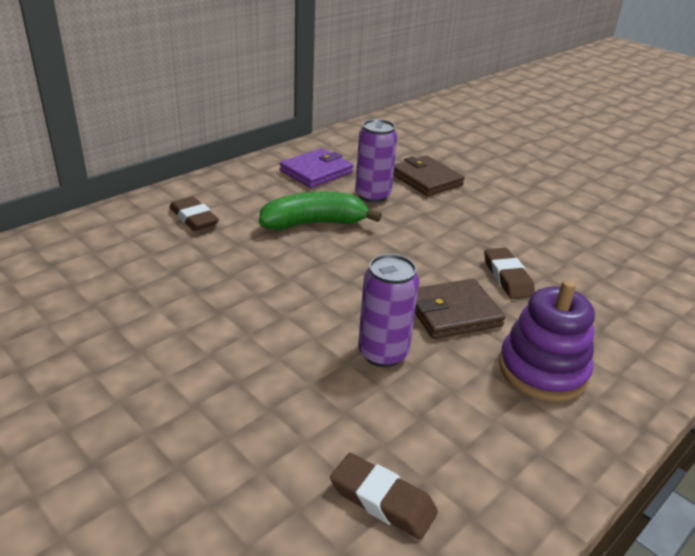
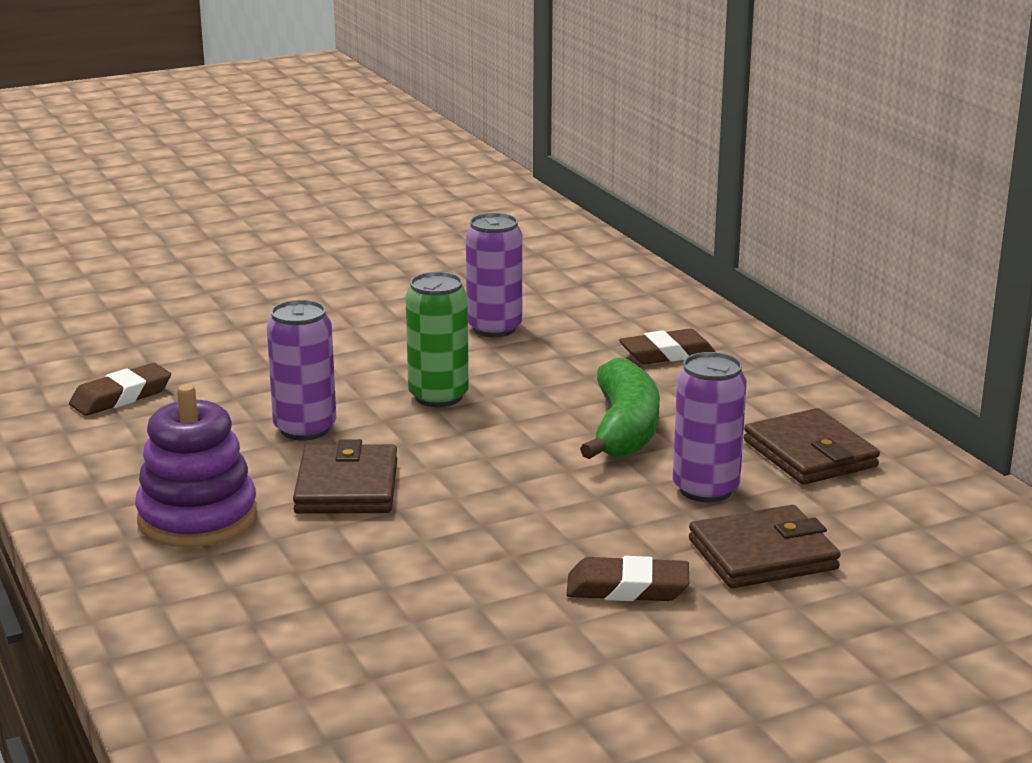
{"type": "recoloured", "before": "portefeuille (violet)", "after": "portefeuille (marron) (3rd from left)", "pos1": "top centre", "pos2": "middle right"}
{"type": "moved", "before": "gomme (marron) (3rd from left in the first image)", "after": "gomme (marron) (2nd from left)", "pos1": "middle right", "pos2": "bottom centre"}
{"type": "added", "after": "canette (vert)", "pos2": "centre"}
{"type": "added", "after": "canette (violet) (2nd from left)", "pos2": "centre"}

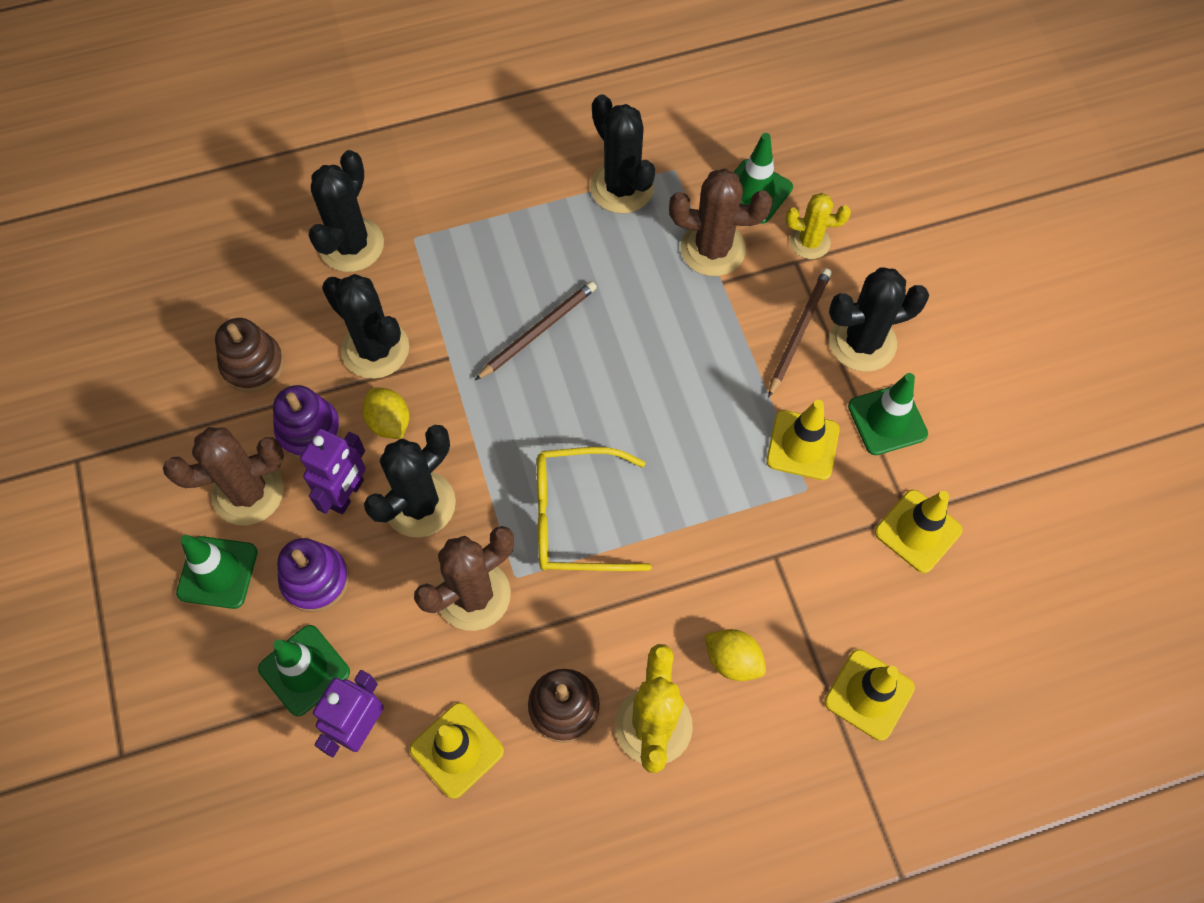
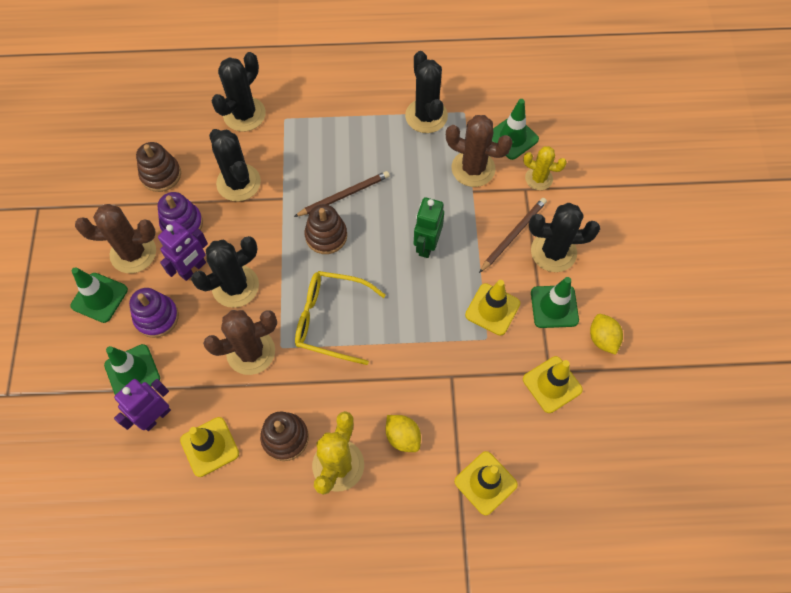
{"type": "moved", "before": "citron (jaune) (1st from left in the first image)", "after": "citron (jaune) (2nd from left)", "pos1": "middle left", "pos2": "middle right"}
{"type": "added", "after": "jouet à empiler (marron) (3rd from left)", "pos2": "centre"}
{"type": "added", "after": "robot (vert)", "pos2": "centre"}

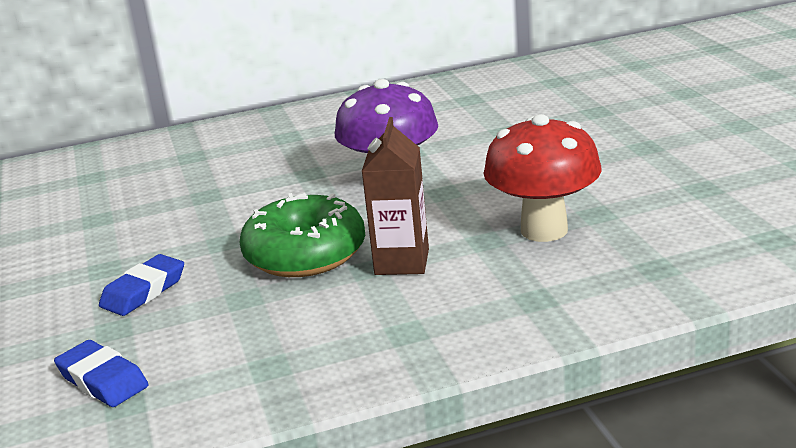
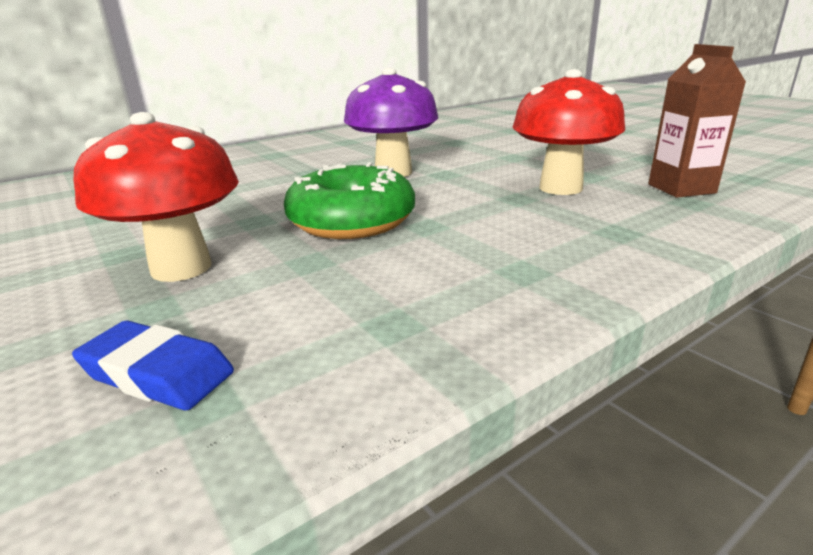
{"type": "replaced", "before": "gomme (bleu) (2nd from left)", "after": "champignon (rouge) (1st from left)", "pos1": "middle left", "pos2": "middle left"}
{"type": "moved", "before": "brique de lait (marron)", "pos1": "centre", "pos2": "top right"}

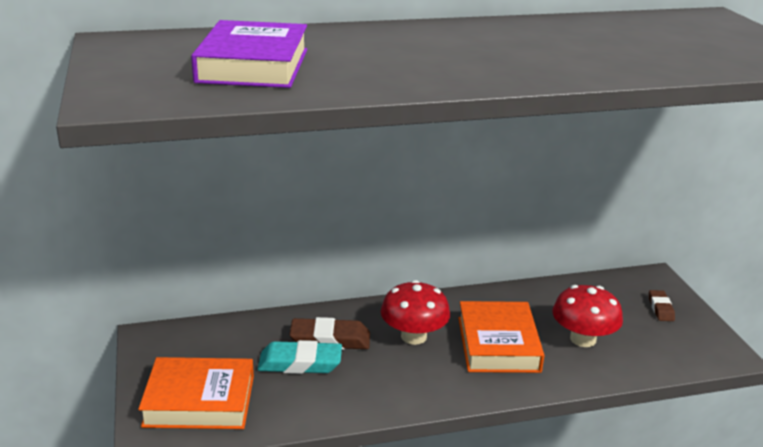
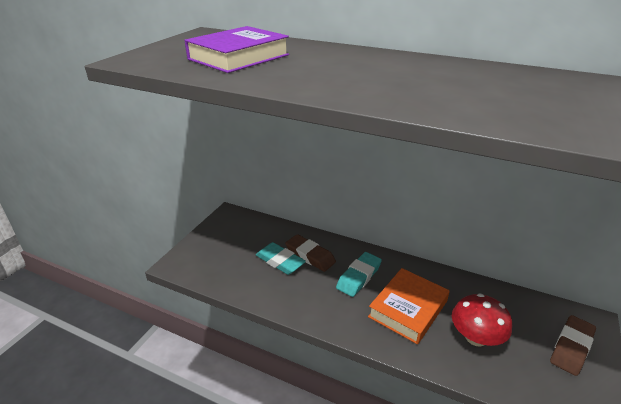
{"type": "removed", "before": "livre (orange) (1st from left)", "pos1": "bottom left"}
{"type": "replaced", "before": "champignon (rouge) (1st from left)", "after": "gomme (turquoise) (2nd from left)", "pos1": "bottom centre", "pos2": "bottom centre"}
{"type": "resized", "before": "gomme (marron) (2nd from left)", "pos1": "bottom right", "pos2": "bottom right", "scale": 1.71}

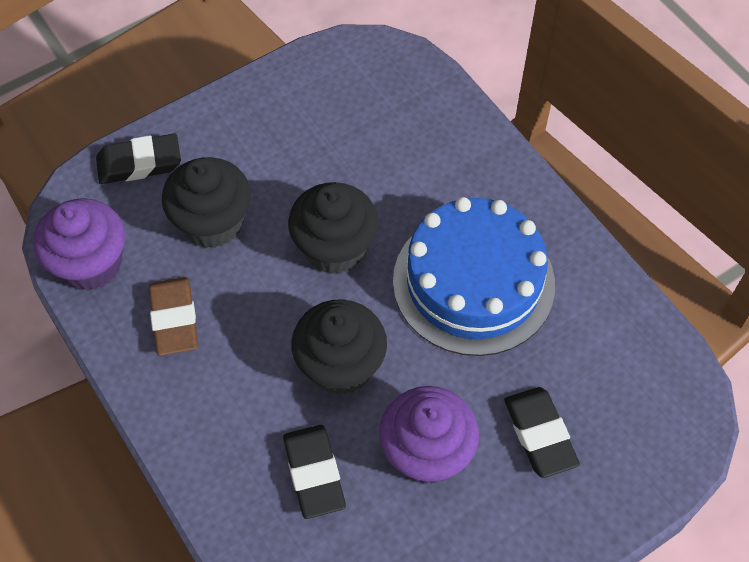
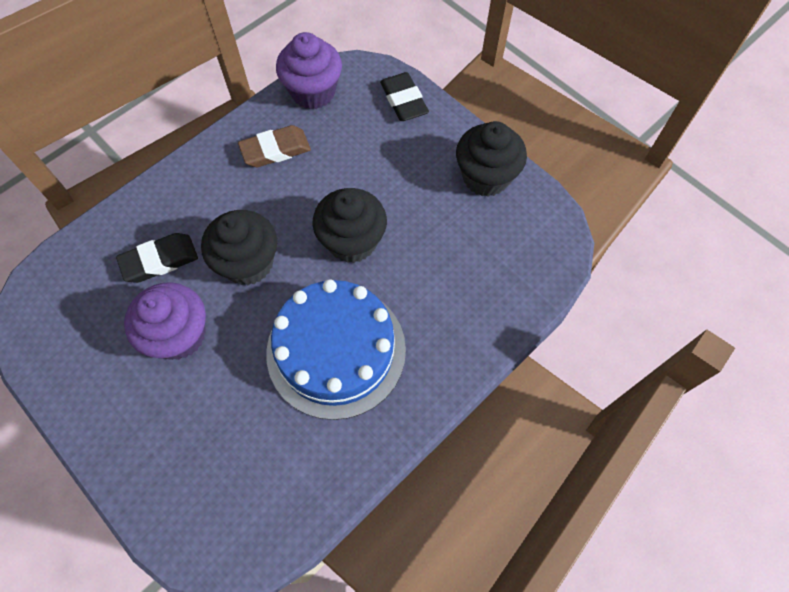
{"type": "moved", "before": "muffin (noir) (1st from left in the first image)", "after": "muffin (noir) (3rd from left)", "pos1": "middle left", "pos2": "top centre"}
{"type": "removed", "before": "gomme (noir) (3rd from left)", "pos1": "bottom right"}

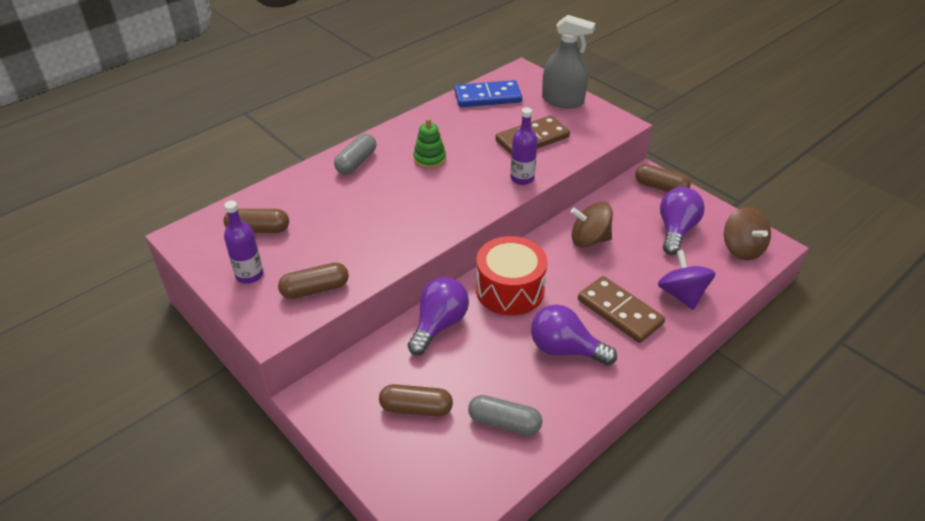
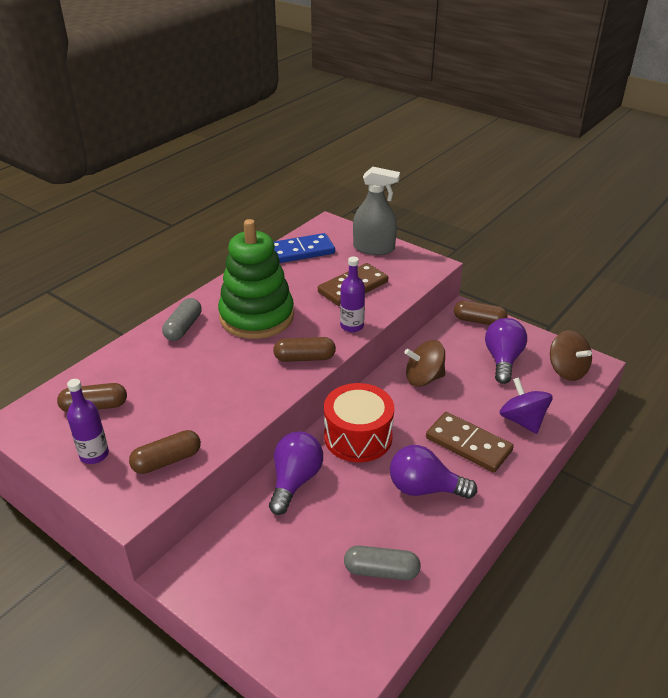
{"type": "moved", "before": "gélule (marron) (3rd from left)", "pos1": "bottom centre", "pos2": "centre"}
{"type": "resized", "before": "jouet à empiler (vert)", "pos1": "top centre", "pos2": "centre", "scale": 2.29}

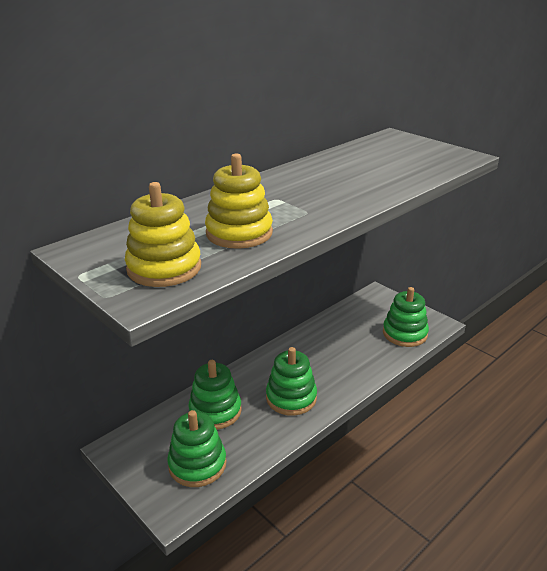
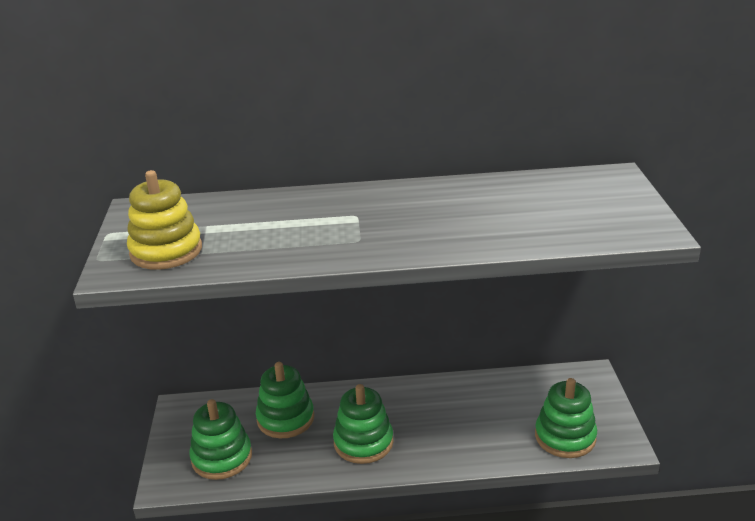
{"type": "removed", "before": "jouet à empiler (jaune) (2nd from left)", "pos1": "centre"}

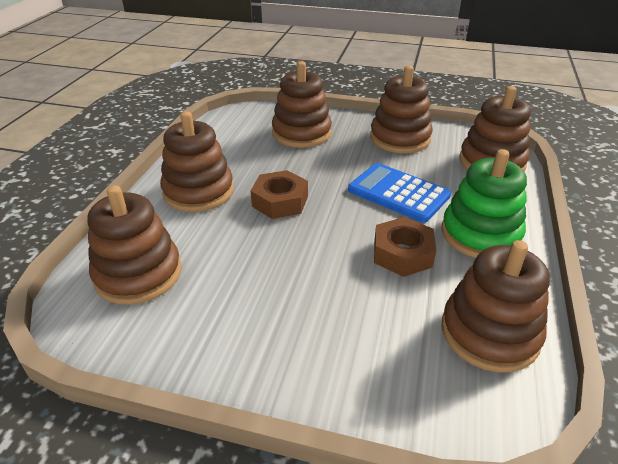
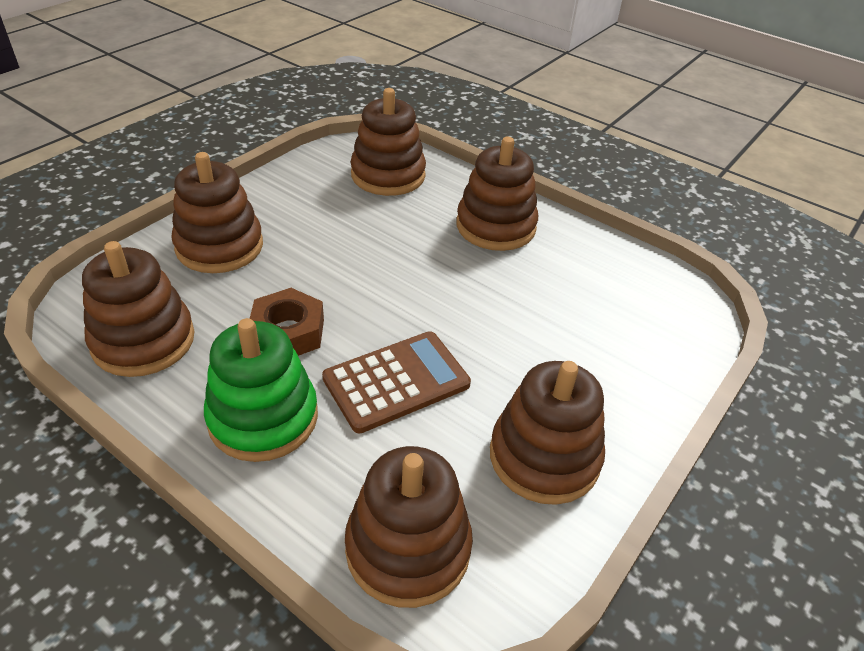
{"type": "removed", "before": "écrou (marron) (1st from left)", "pos1": "centre"}
{"type": "moved", "before": "jouet à empiler (marron) (3rd from left in the first image)", "after": "jouet à empiler (marron) (2nd from left)", "pos1": "top centre", "pos2": "top left"}
{"type": "recoloured", "before": "calculatrice (bleu)", "after": "calculatrice (marron)", "pos1": "centre", "pos2": "centre"}

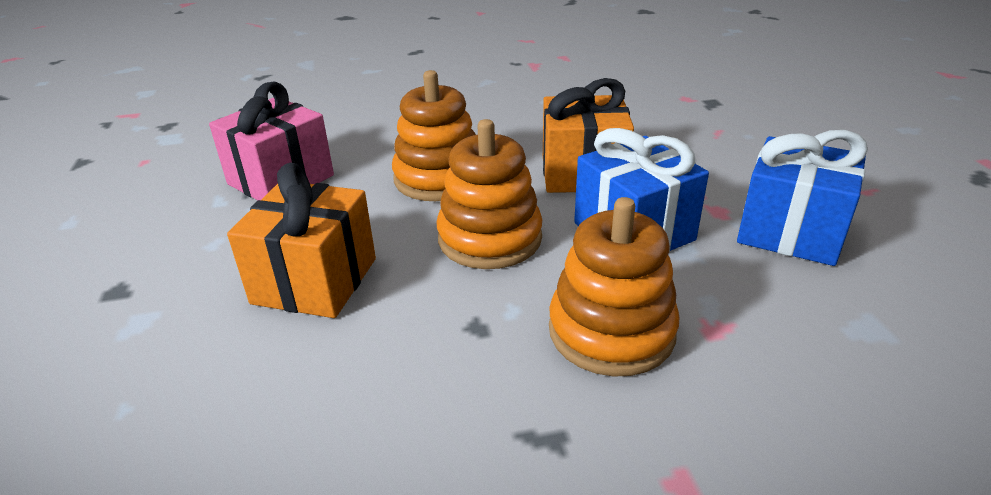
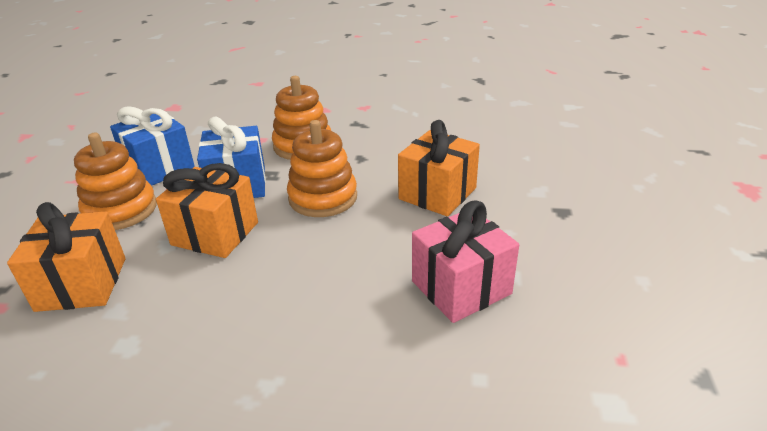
{"type": "moved", "before": "jouet à empiler (orange) (1st from left)", "pos1": "top centre", "pos2": "middle left"}
{"type": "added", "after": "cadeau (orange) (1st from left)", "pos2": "middle left"}

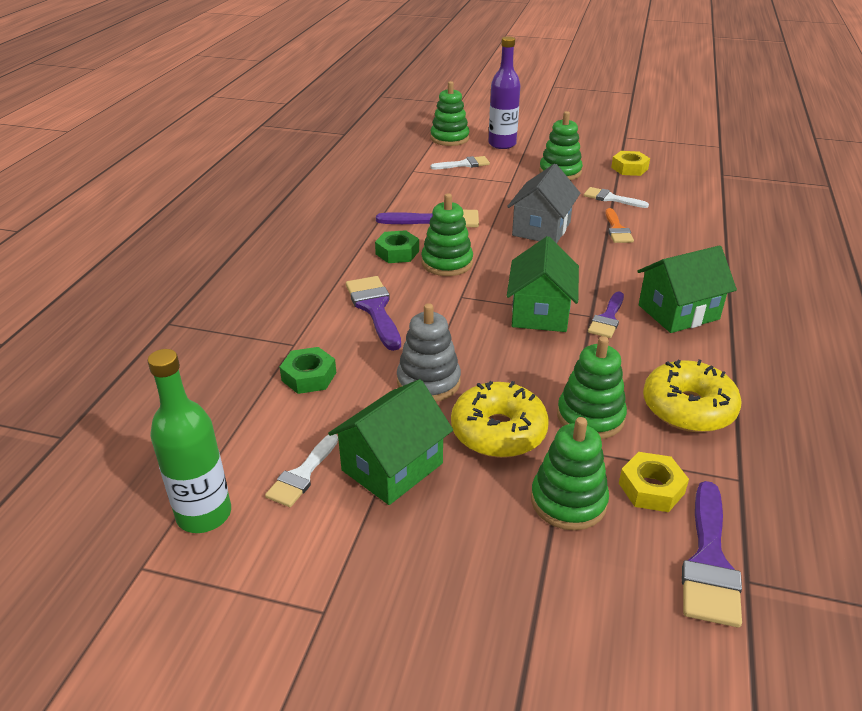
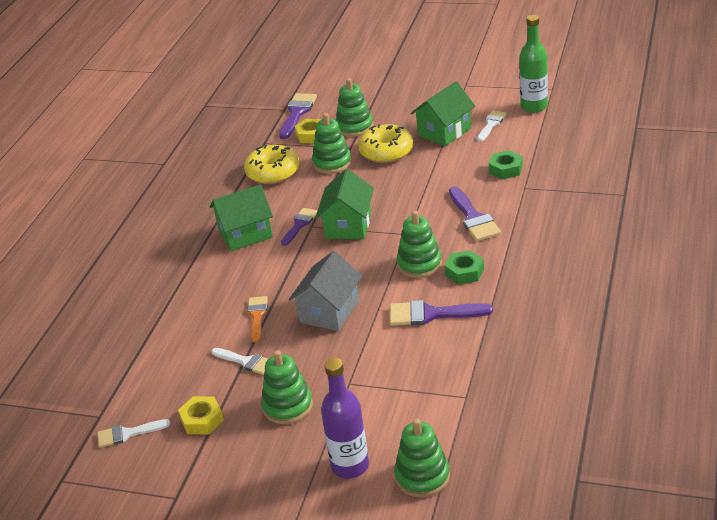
{"type": "removed", "before": "jouet à empiler (gris)", "pos1": "centre"}
{"type": "moved", "before": "pinceau (blanc) (2nd from left in the first image)", "after": "pinceau (blanc) (1st from left)", "pos1": "top centre", "pos2": "bottom left"}

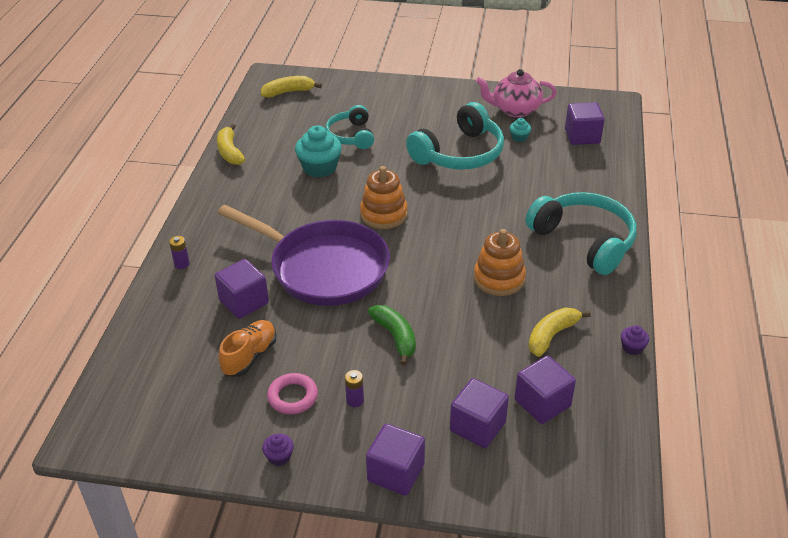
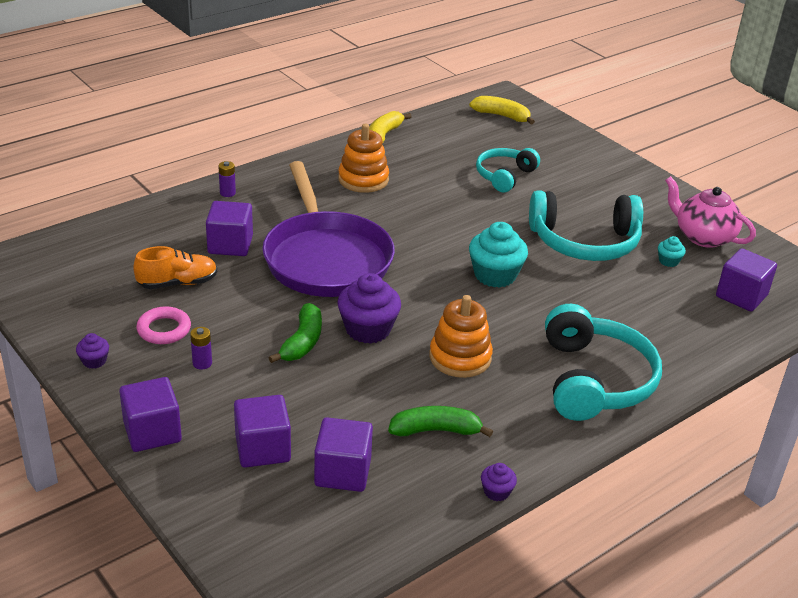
{"type": "moved", "before": "muffin (turquoise) (1st from left)", "pos1": "top centre", "pos2": "centre"}
{"type": "moved", "before": "jouet à empiler (orange) (1st from left)", "pos1": "centre", "pos2": "top centre"}
{"type": "recoloured", "before": "banane (jaune) (3rd from left)", "after": "banane (vert) (2nd from left)", "pos1": "middle right", "pos2": "bottom centre"}
{"type": "added", "after": "muffin (violet) (2nd from left)", "pos2": "centre"}

